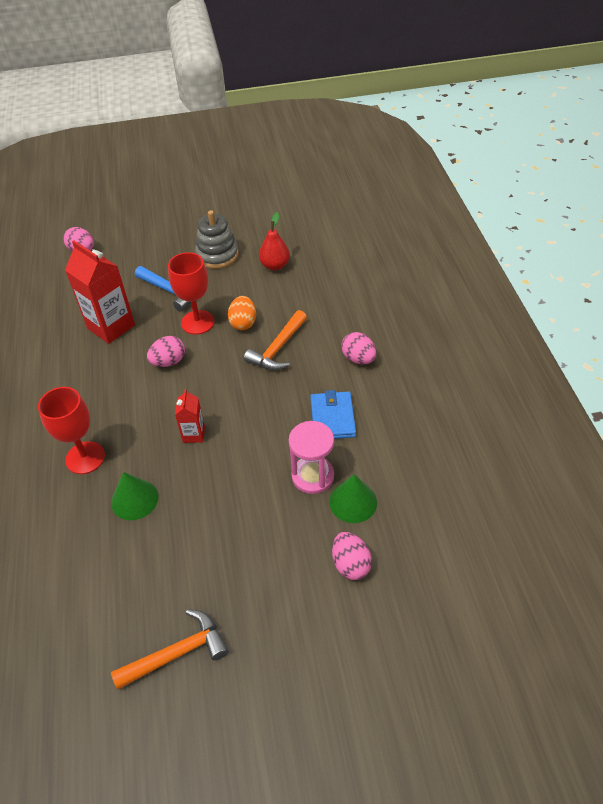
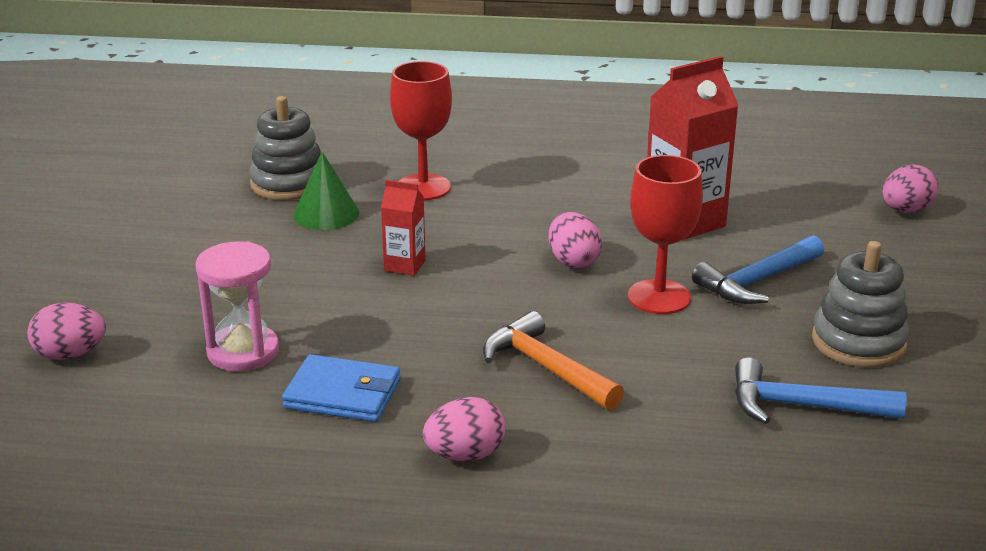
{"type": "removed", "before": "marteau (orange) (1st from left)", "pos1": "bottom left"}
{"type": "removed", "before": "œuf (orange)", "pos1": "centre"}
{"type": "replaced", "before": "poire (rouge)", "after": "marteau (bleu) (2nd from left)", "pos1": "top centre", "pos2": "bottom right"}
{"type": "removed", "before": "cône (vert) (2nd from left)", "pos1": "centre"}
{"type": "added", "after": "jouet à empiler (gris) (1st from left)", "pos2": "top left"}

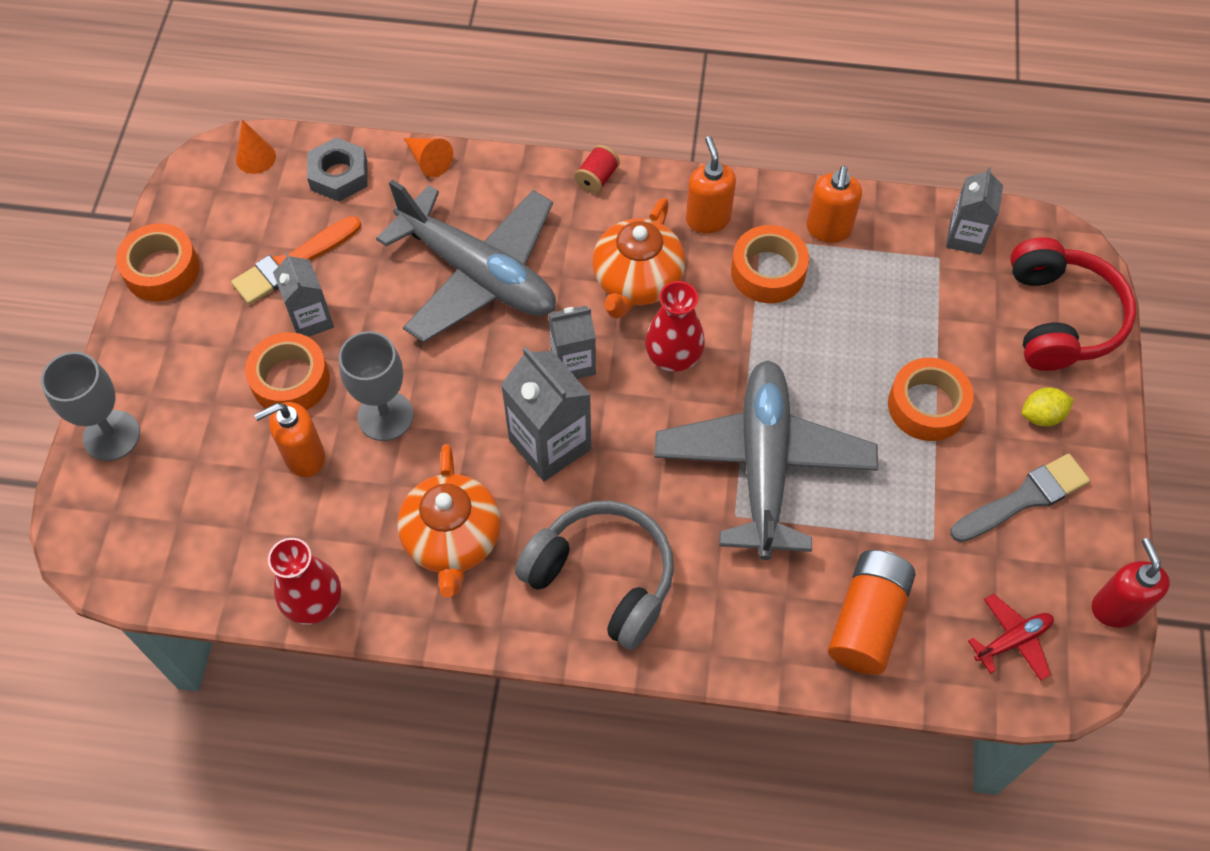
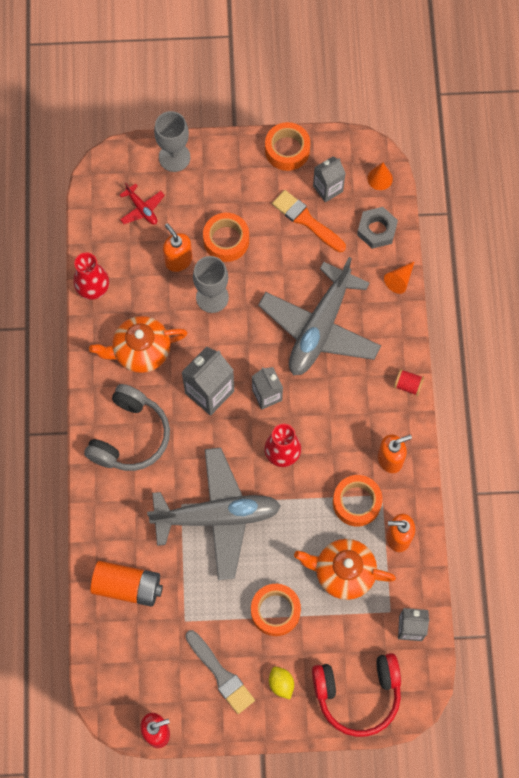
{"type": "moved", "before": "brique de lait (gris) (1st from left in the first image)", "after": "brique de lait (gris) (3rd from left)", "pos1": "middle left", "pos2": "top centre"}
{"type": "moved", "before": "théière (orange) (2nd from left)", "pos1": "top centre", "pos2": "bottom centre"}
{"type": "moved", "before": "avion (rouge)", "pos1": "bottom right", "pos2": "top left"}

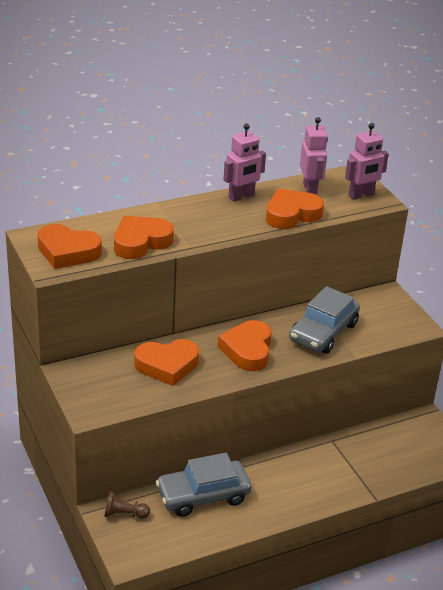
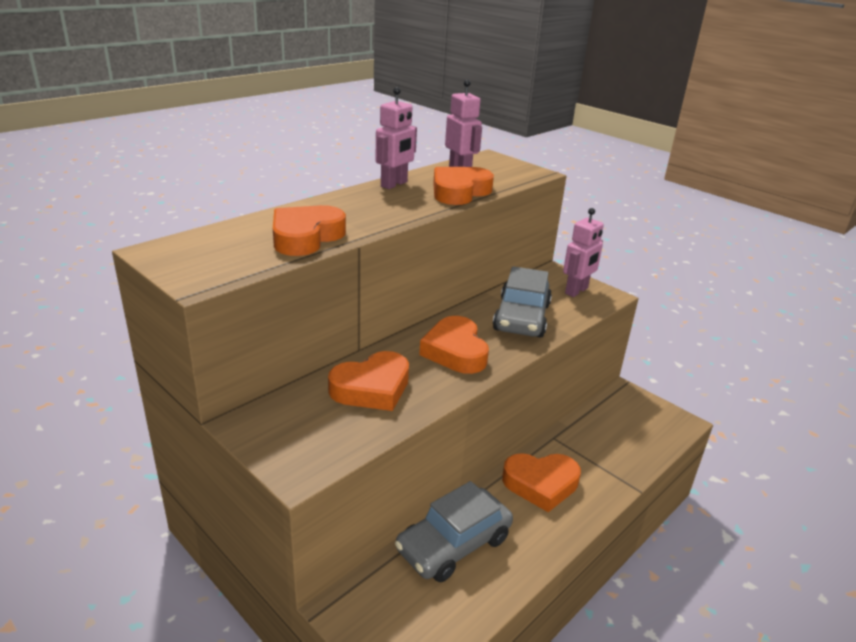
{"type": "moved", "before": "cœur (orange) (1st from left in the first image)", "after": "cœur (orange) (5th from left)", "pos1": "middle left", "pos2": "bottom centre"}
{"type": "removed", "before": "pion (marron)", "pos1": "bottom left"}
{"type": "moved", "before": "robot (rose) (3rd from left)", "pos1": "top right", "pos2": "middle right"}

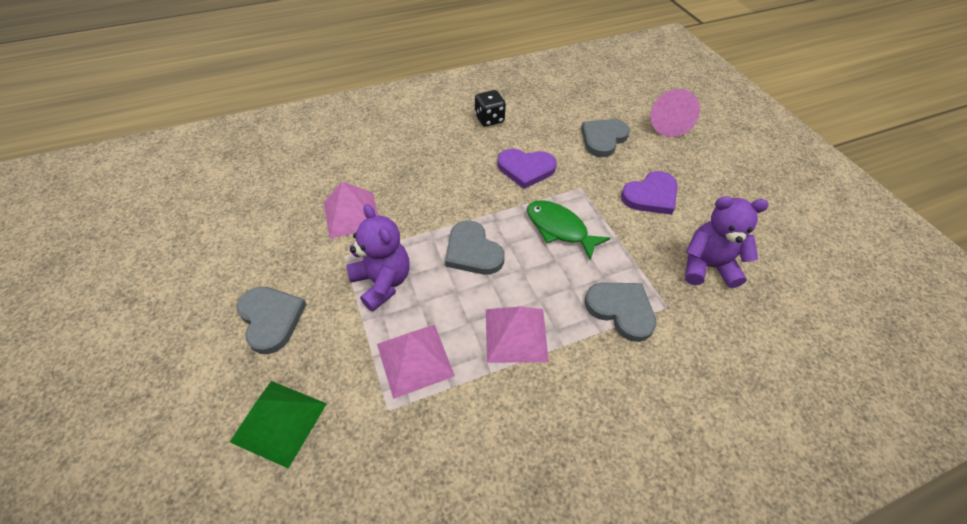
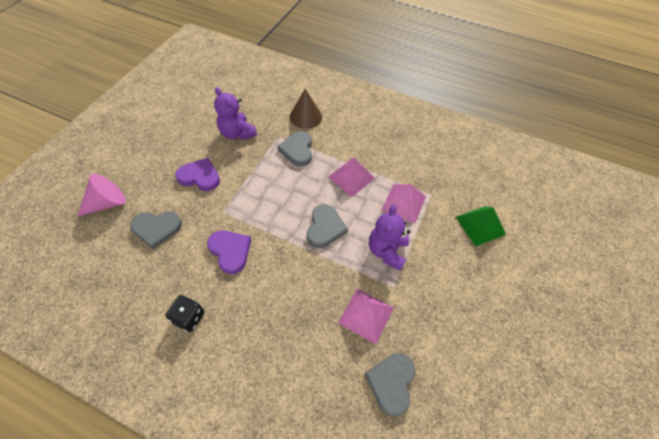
{"type": "moved", "before": "cœur (gris) (1st from left in the first image)", "after": "cœur (gris) (4th from left)", "pos1": "middle left", "pos2": "bottom centre"}
{"type": "removed", "before": "poisson (vert)", "pos1": "centre"}
{"type": "added", "after": "cône (marron)", "pos2": "top centre"}

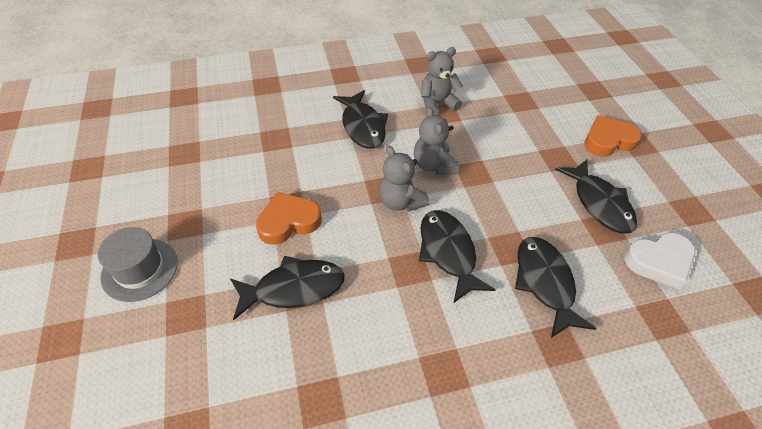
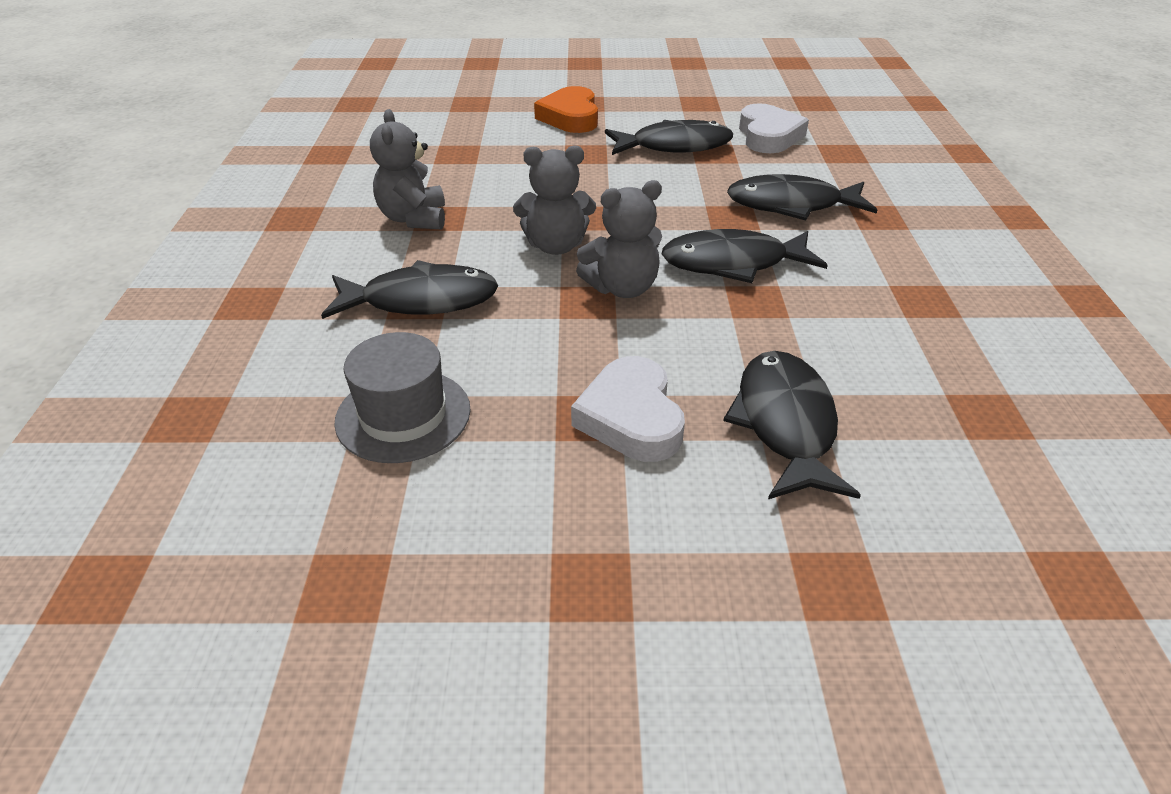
{"type": "moved", "before": "chapeau (gris)", "pos1": "middle left", "pos2": "centre"}
{"type": "recoloured", "before": "cœur (orange) (1st from left)", "after": "cœur (blanc) (1st from left)", "pos1": "centre", "pos2": "centre"}

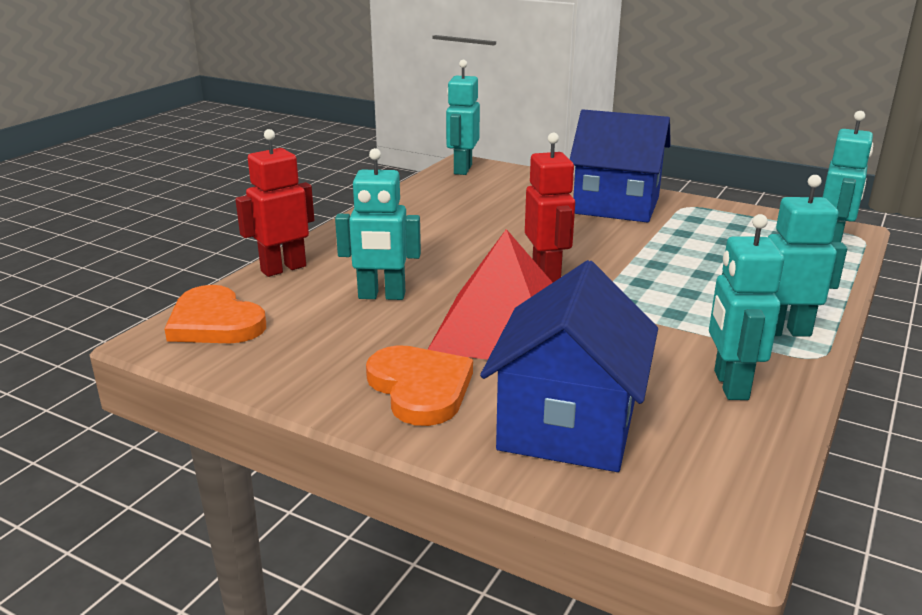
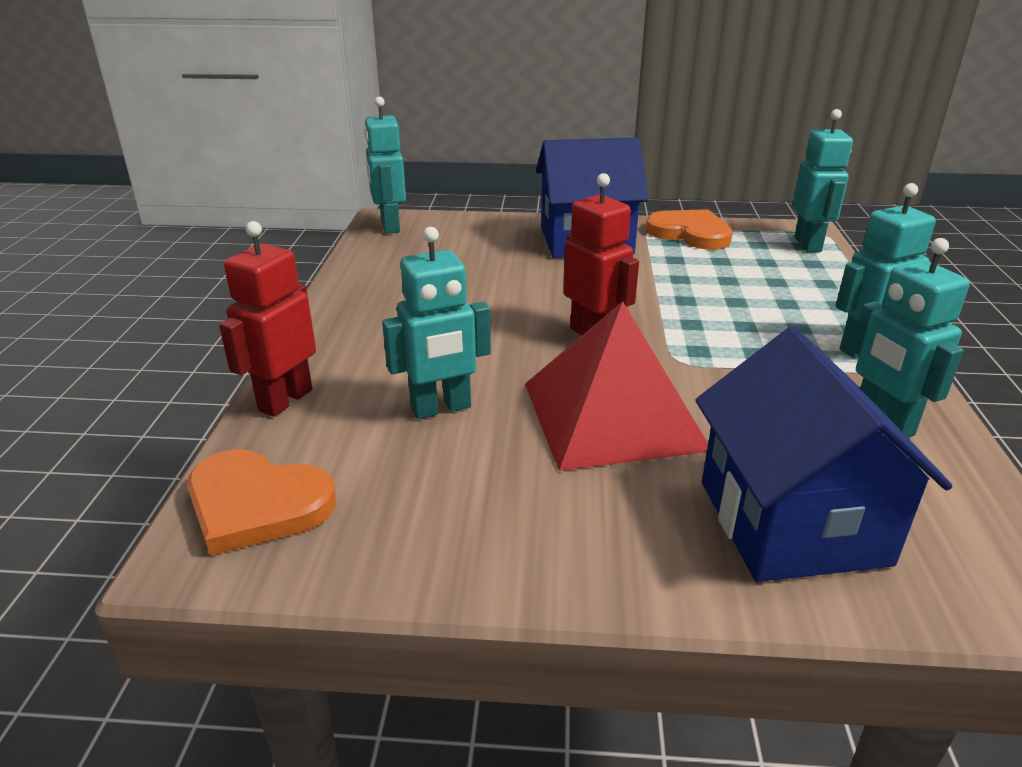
{"type": "moved", "before": "cœur (orange) (2nd from left)", "pos1": "centre", "pos2": "top right"}

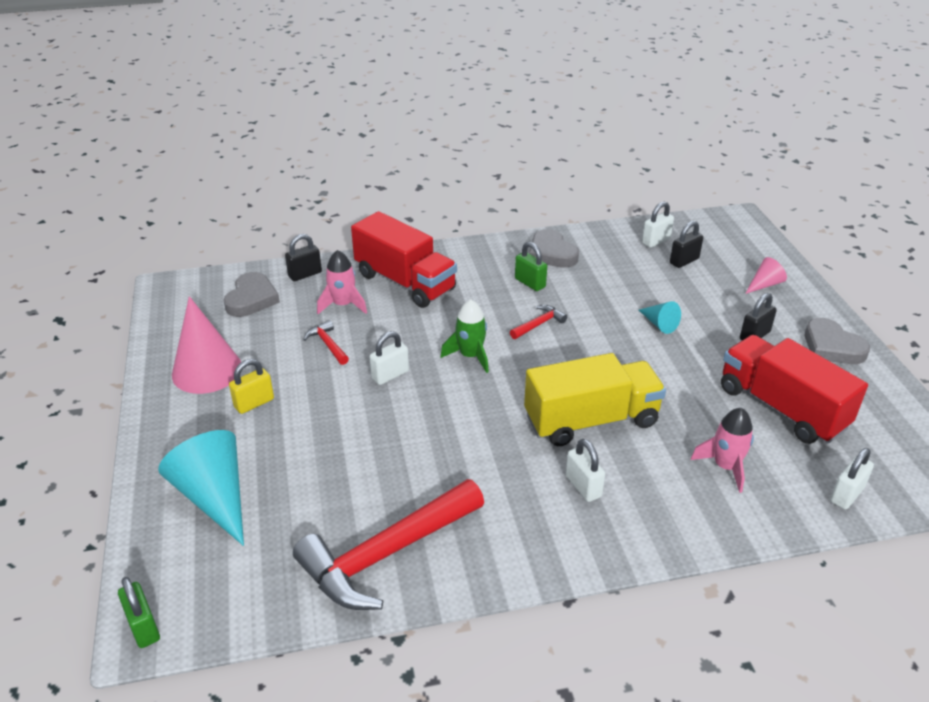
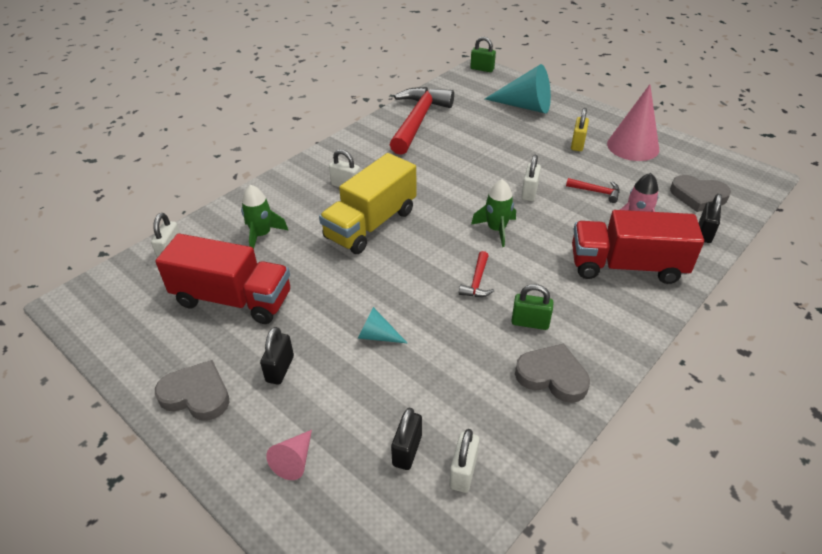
{"type": "turned", "before": "cœur (gris) (1st from left in the first image)", "pos1": "middle left", "pos2": "middle right", "turn": -45}
{"type": "recoloured", "before": "fusée (rose) (2nd from left)", "after": "fusée (vert) (1st from left)", "pos1": "middle right", "pos2": "middle left"}

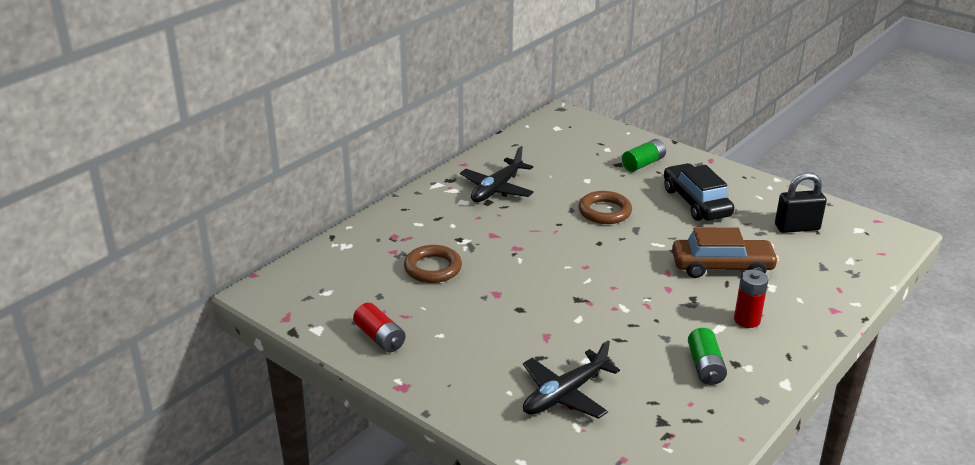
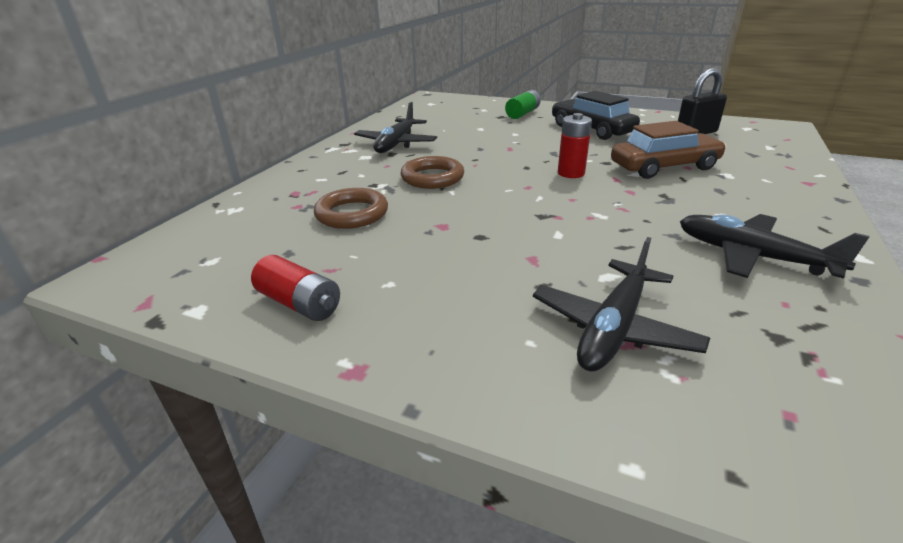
{"type": "moved", "before": "anneau (marron) (2nd from left)", "pos1": "centre", "pos2": "top centre"}
{"type": "replaced", "before": "pile (vert) (2nd from left)", "after": "avion (noir) (3rd from left)", "pos1": "bottom right", "pos2": "middle right"}
{"type": "moved", "before": "pile (rouge) (2nd from left)", "pos1": "middle right", "pos2": "top centre"}

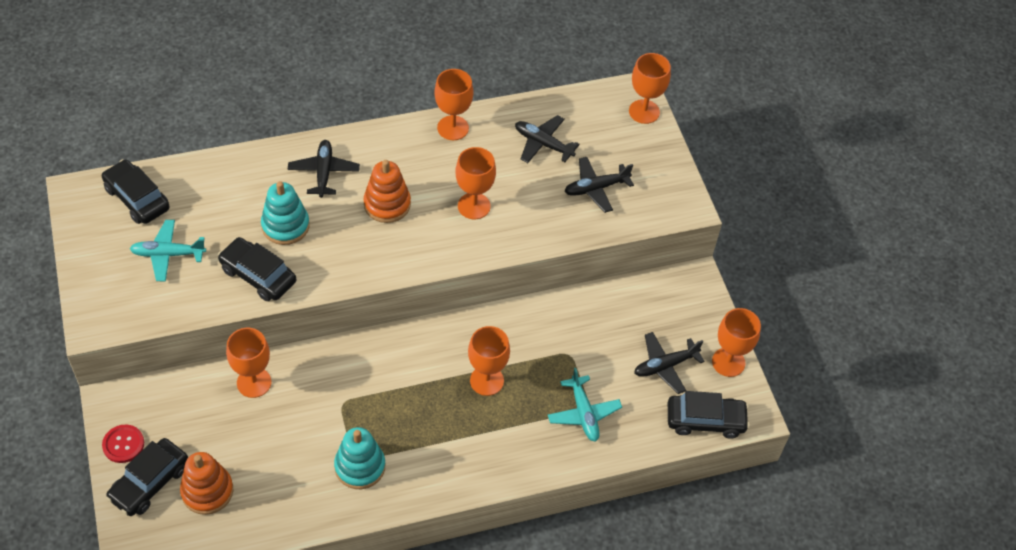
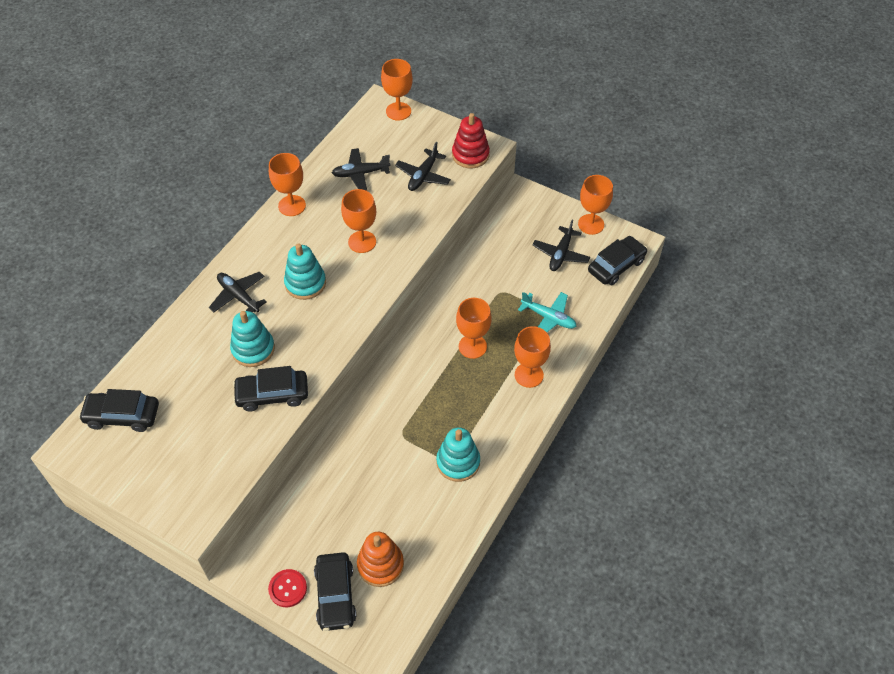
{"type": "removed", "before": "avion (turquoise) (1st from left)", "pos1": "middle left"}
{"type": "moved", "before": "verre à pied (orange) (1st from left in the first image)", "after": "verre à pied (orange) (5th from left)", "pos1": "middle left", "pos2": "centre"}
{"type": "recoloured", "before": "jouet à empiler (orange) (2nd from left)", "after": "jouet à empiler (turquoise) (2nd from left)", "pos1": "centre", "pos2": "centre"}
{"type": "added", "after": "jouet à empiler (rouge)", "pos2": "top centre"}

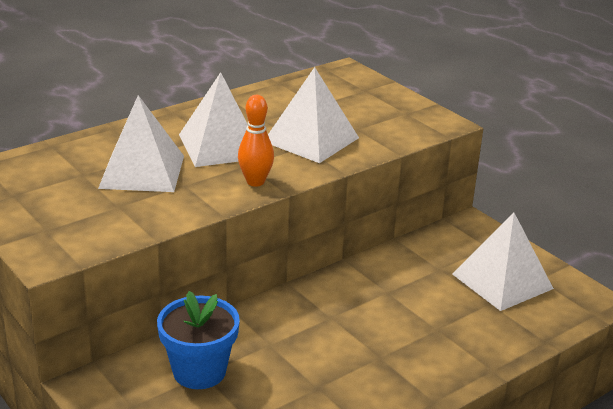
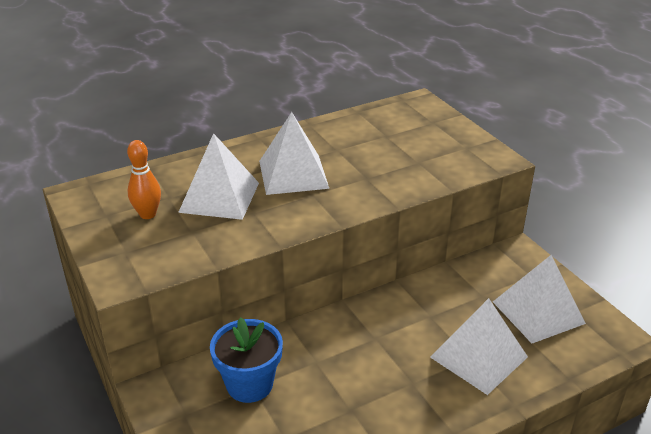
{"type": "moved", "before": "quille (orange)", "pos1": "centre", "pos2": "middle left"}
{"type": "moved", "before": "pyramide (blanc) (3rd from left)", "pos1": "top centre", "pos2": "bottom right"}

